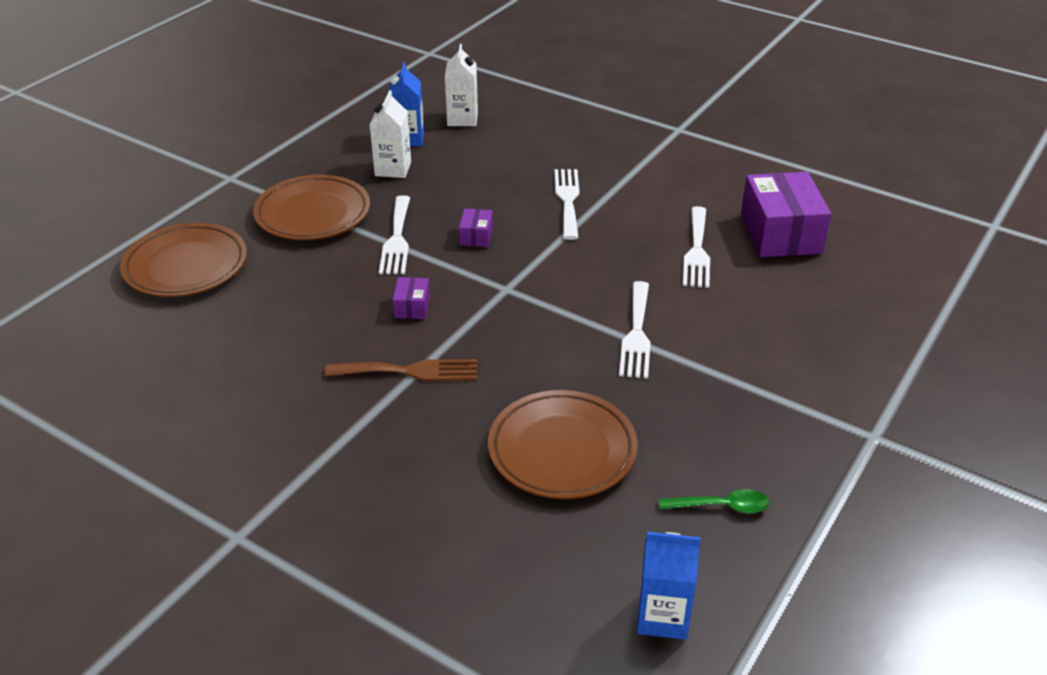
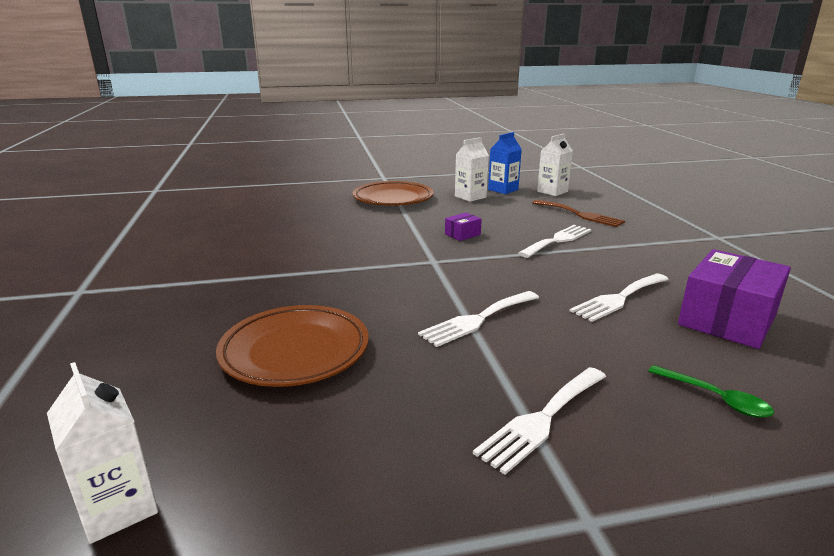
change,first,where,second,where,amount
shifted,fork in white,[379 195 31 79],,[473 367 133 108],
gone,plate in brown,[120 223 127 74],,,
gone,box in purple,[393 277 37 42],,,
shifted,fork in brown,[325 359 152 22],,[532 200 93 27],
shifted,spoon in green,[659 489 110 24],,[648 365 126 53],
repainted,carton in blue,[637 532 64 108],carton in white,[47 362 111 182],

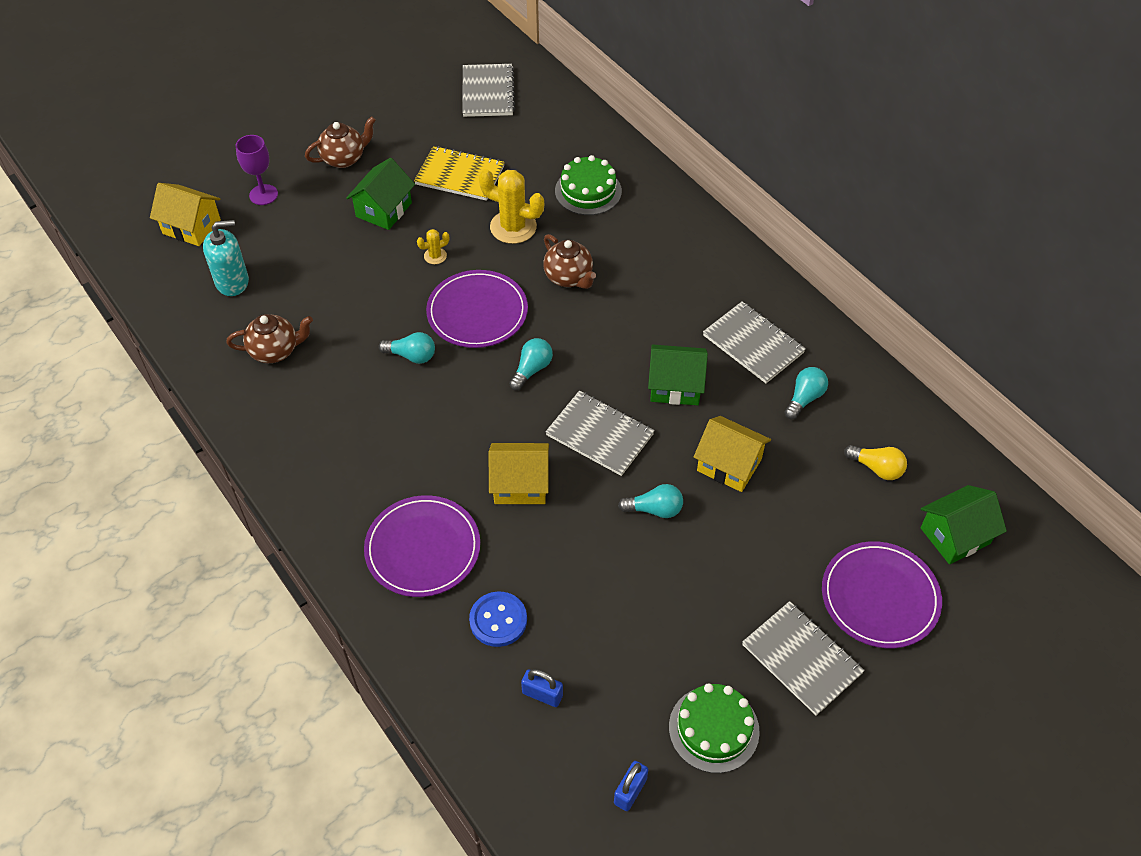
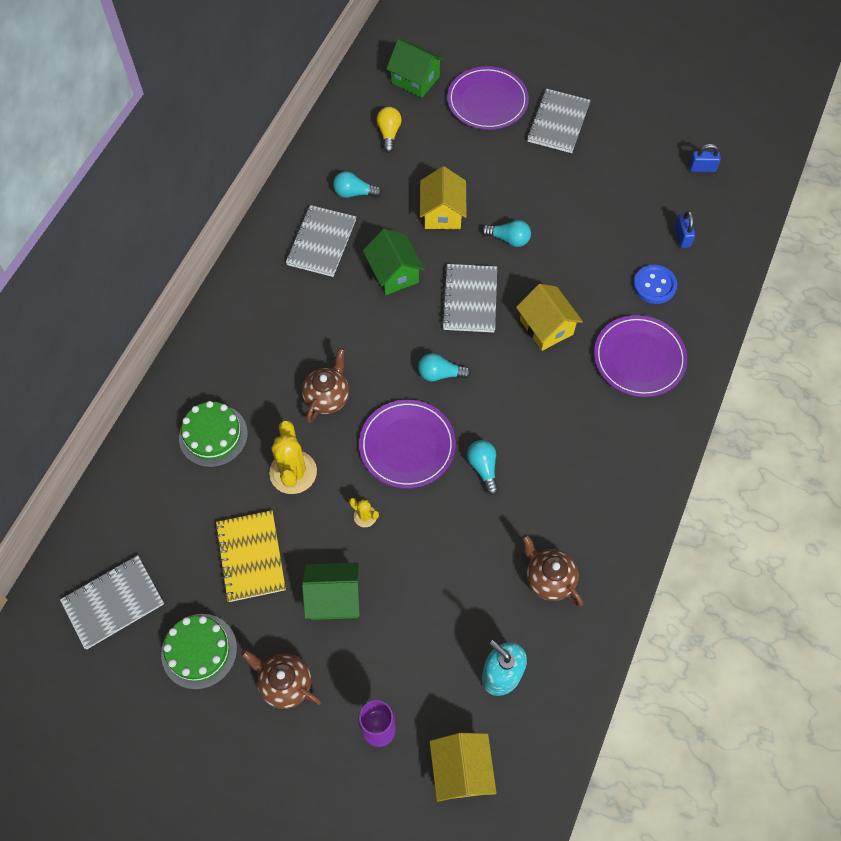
change,first,where,second,where,amount
rotated,light bulb in turquoise,[618 484 65 34],,[482 220 49 27],135 degrees clockwise
shifted,cake in green,[669 683 91 90],,[161 614 76 76],

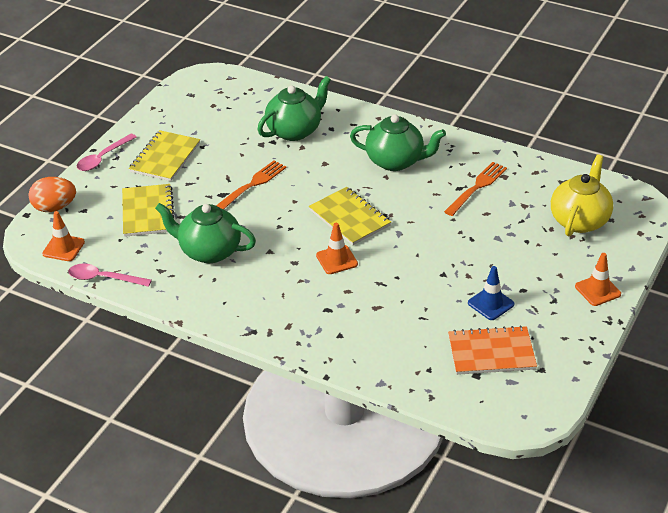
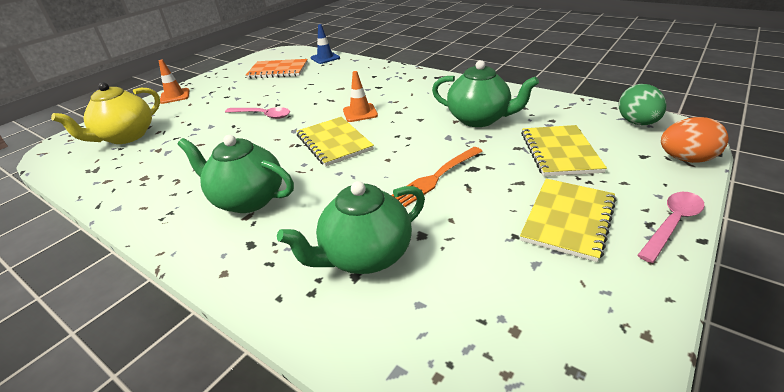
change,first,where,second,where,amount
gone,fork in orange,[444 162 63 54],,,
swapped,traffic cone in orange,[42 211 43 50],egg in green,[618 84 49 41],
shifted,spoon in pink,[68 264 84 23],,[225 107 65 12],
shifted,traffic cone in blue,[468 266 46 54],,[311 24 29 40],

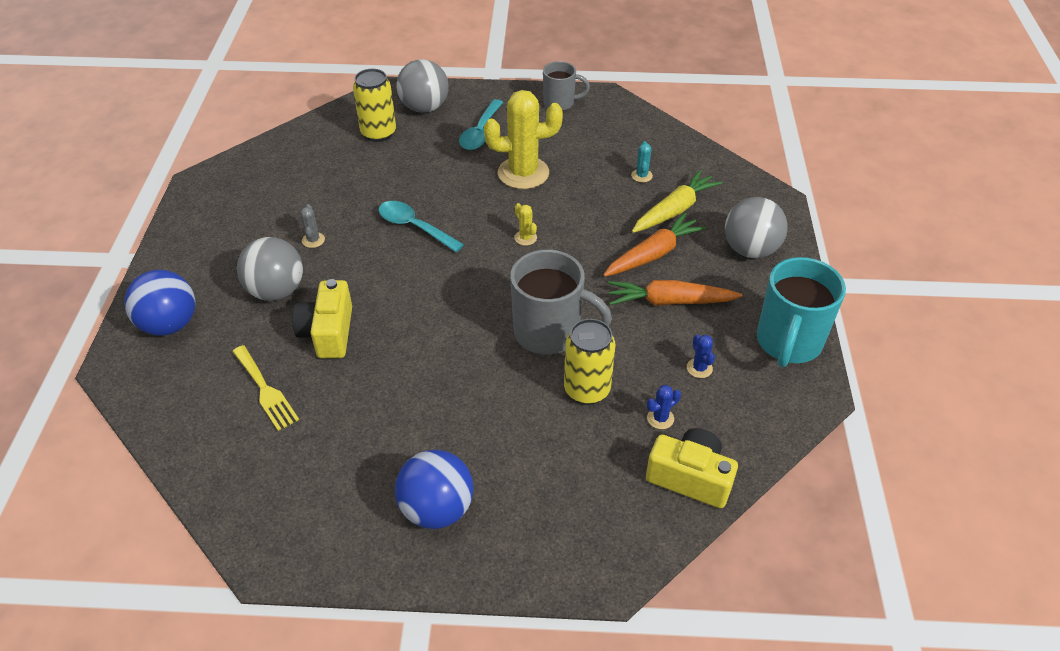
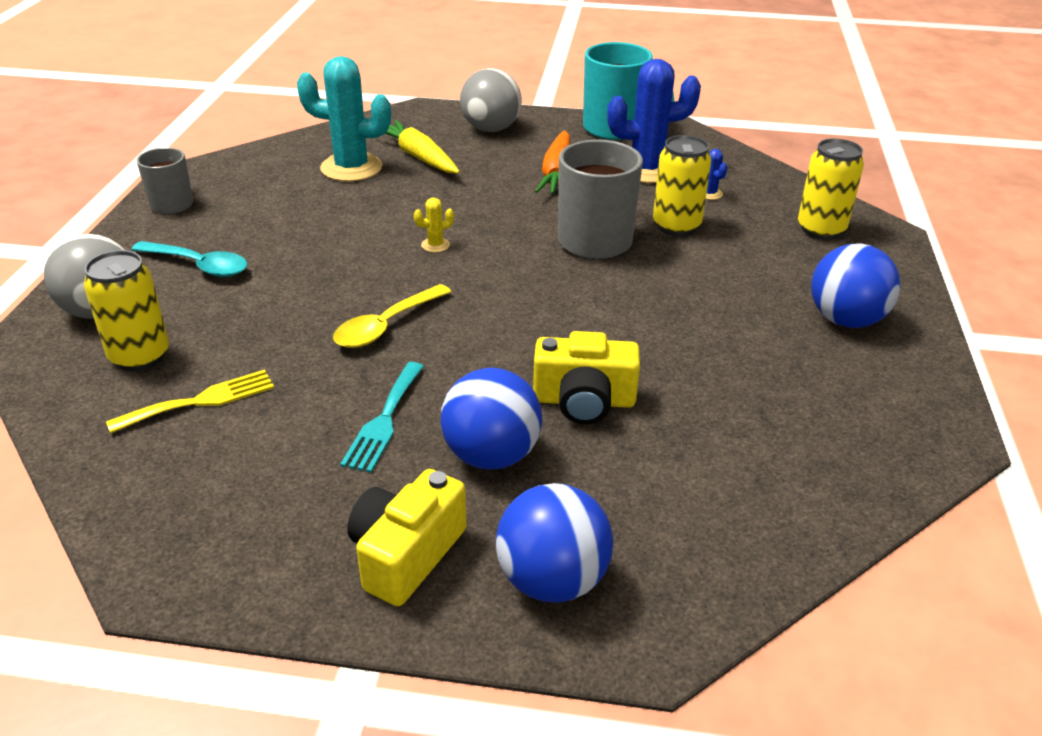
change,first,where,second,where,amount
gone,cactus in yellow,[484 90 79 99],,,
scaled,cactus in turquoise,[631 141 22 41],,[297 56 94 126],x2.43
repainted,spoon in turquoise,[378 201 86 51],spoon in yellow,[333 284 118 64],
swapped,cactus in grey,[300 204 25 44],fork in turquoise,[340 362 84 111],
gone,carrot in orange,[603 213 103 64],,,
repainted,ball in grey,[237 237 66 64],ball in blue,[440 368 102 101],
scaled,cactus in blue,[687 335 28 43],,[607 59 94 124],x2.43
shifted,fork in yellow,[232 345 67 86],,[106 369 168 64],
shifted,camera in yellow,[646 428 92 80],,[347 469 120 137],
new,,,can in yellow,[798 139 66 101],

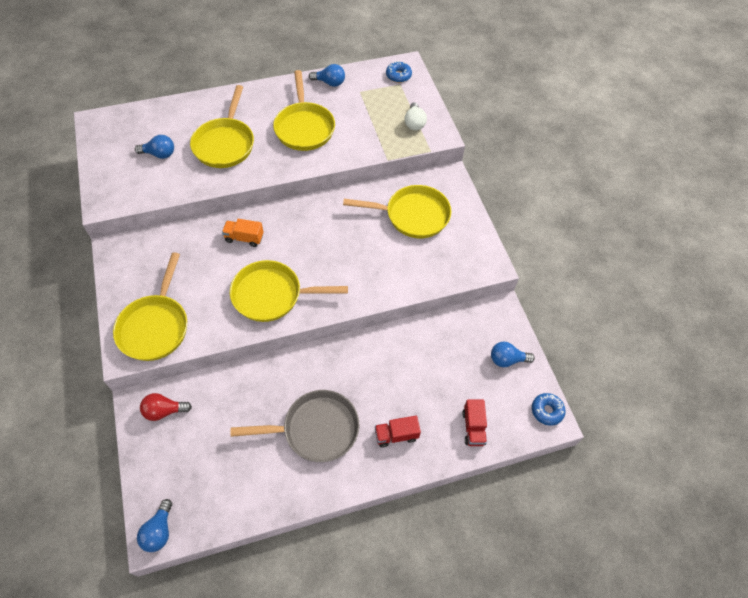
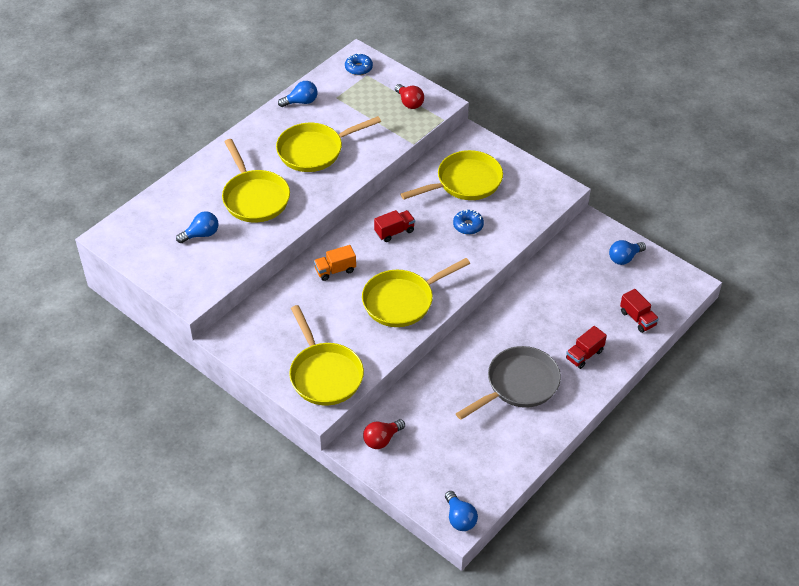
change,first,where,second,where,amount
rotated,pan in yellow,[273 70 62 81],,[276 116 105 56],105 degrees clockwise
repainted,light bulb in white,[405 102 22 29],light bulb in red,[395 84 29 25],
shifted,donut in blue,[532 393 34 33],,[453 210 31 25],
new,,,truck in red,[374 210 41 32],

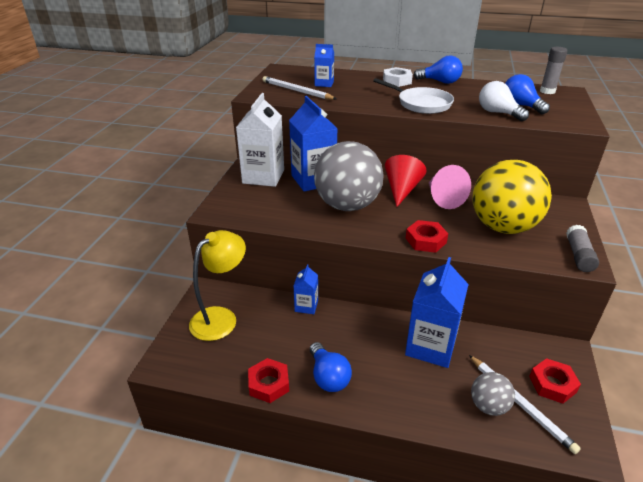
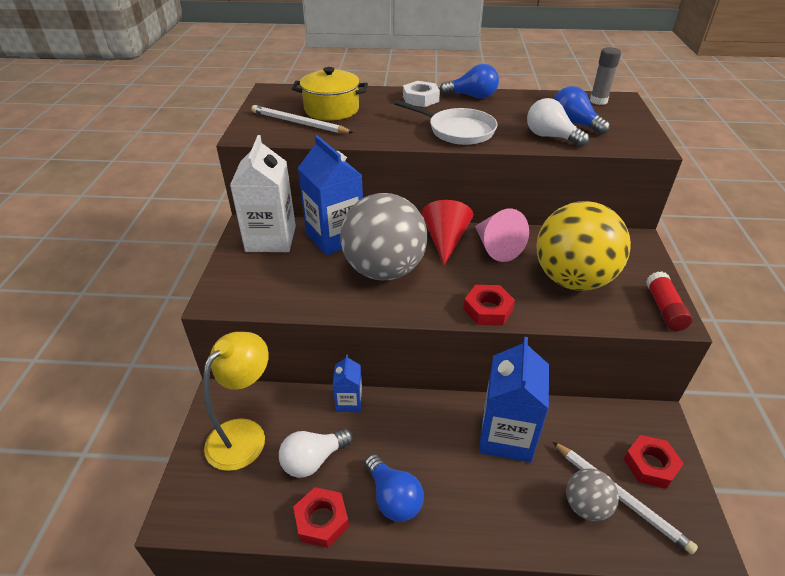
change,first,where,second,where,amount
swapped,carton in blue,[314 44 20 43],pot in yellow,[292 67 76 54],
repainted,glue stick in grey,[566 225 33 47],glue stick in red,[646 271 46 60],
new,,,light bulb in white,[279 429 74 49],

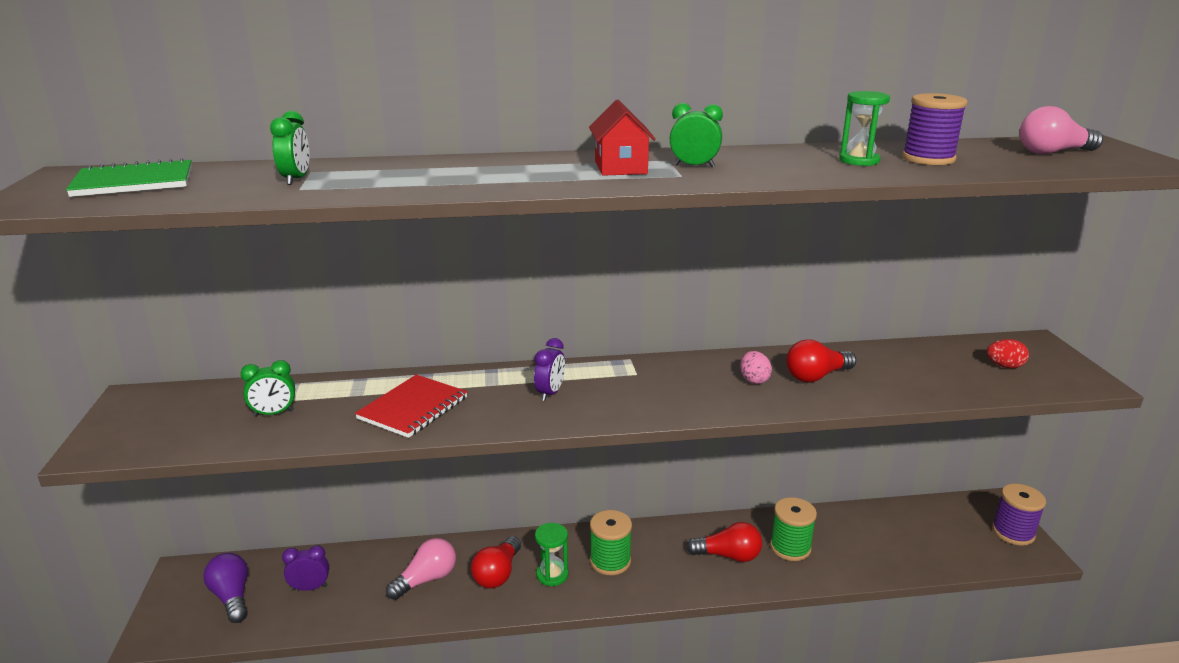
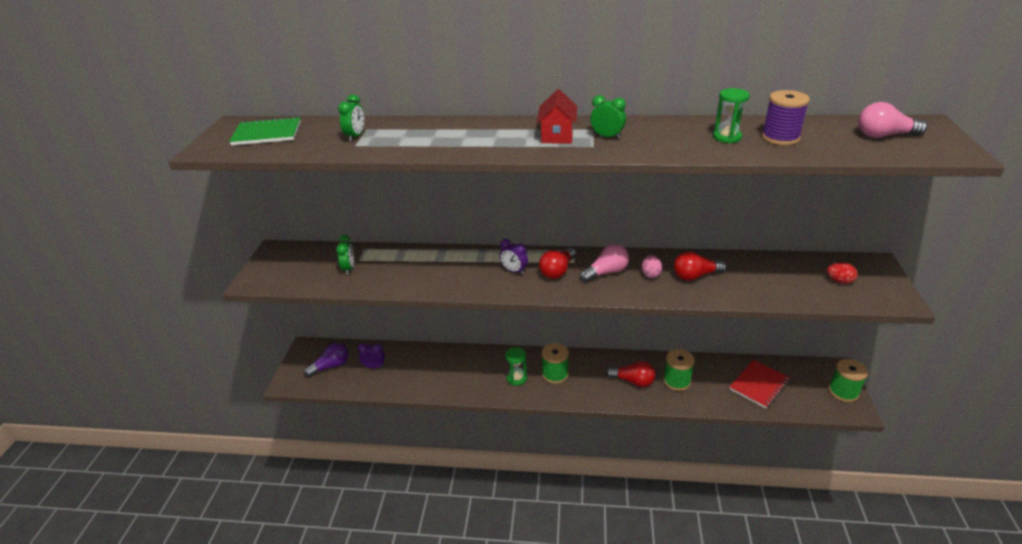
change,first,where,second,where,amount
rotated,clock in purple,[534 338 31 63],,[499 239 29 36],90 degrees clockwise
rotated,clock in green,[240 360 55 57],,[336 235 18 40],90 degrees counterclockwise
shifted,notebook in red,[355 375 112 63],,[729 360 61 48],
repainted,spool in purple,[992 484 54 62],spool in green,[829 359 39 43],
shifted,light bulb in red,[471 536 50 53],,[539 248 37 31],
shifted,light bulb in pink,[386 538 70 62],,[580 244 49 38],
rotated,light bulb in purple,[203 553 45 70],,[304 343 45 34],75 degrees clockwise

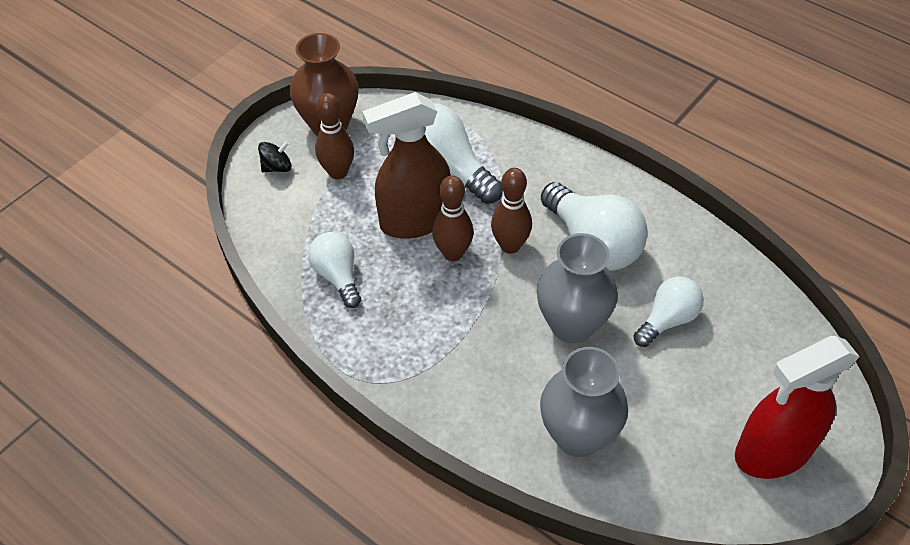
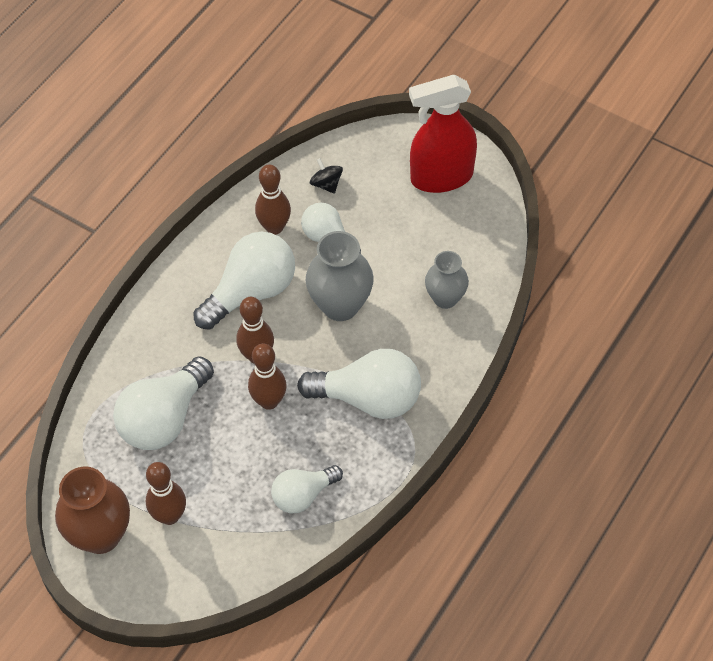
change,first,where,second,where,amount
gone,spray bottle in brown,[362 92 89 147],,,
shifted,spinning top in black,[258 141 34 31],,[310 158 33 36],
rotated,spray bottle in red,[735 336 125 143],,[409 75 68 118],105 degrees clockwise
scaled,vase in grey,[540 347 88 110],,[425 251 44 58],x0.65
new,,,bowling pin in brown,[255 164 36 71],
new,,,light bulb in white,[297 349 124 70],

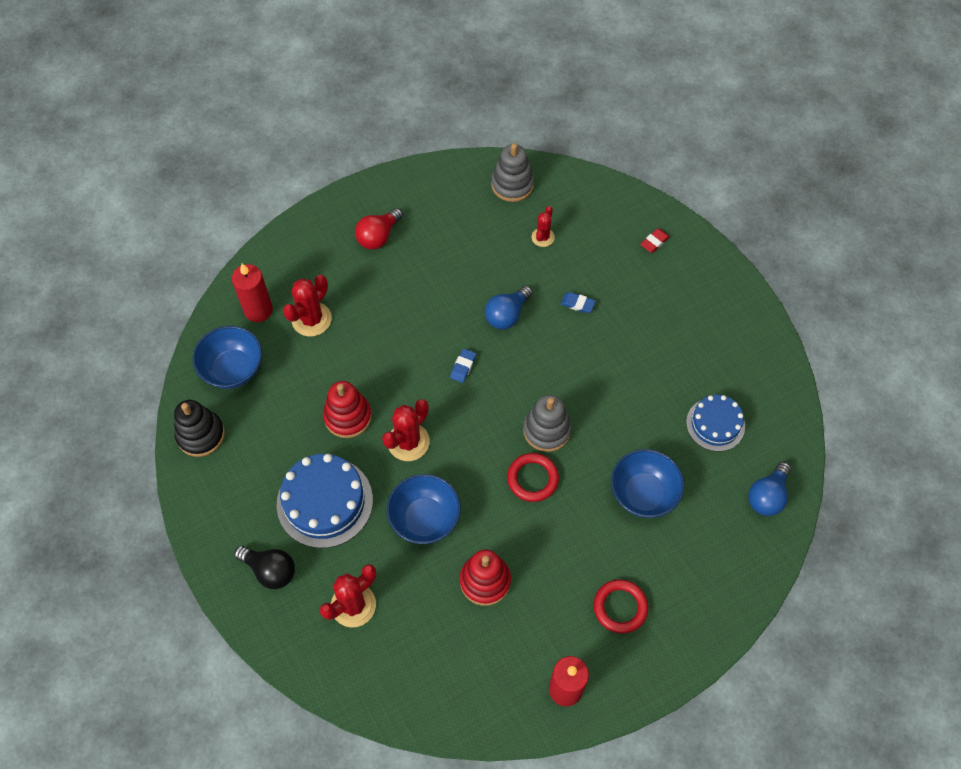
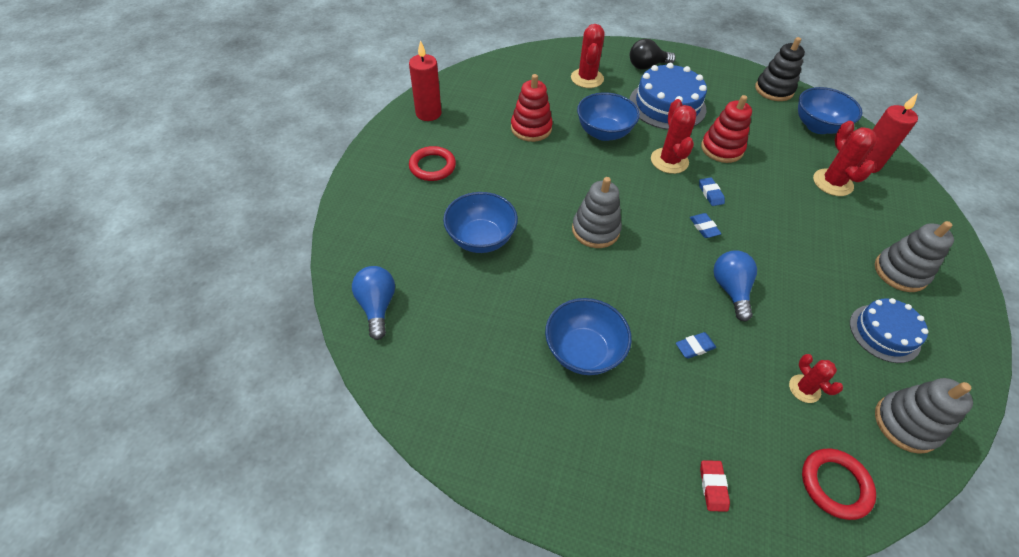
change,first,where,second,where,amount
swapped,light bulb in red,[355 208 48 42],stacking toy in grey,[875 221 79 71],
shifted,cake in blue,[686 395 59 57],,[850 298 79 65],
shifted,ring in red,[507 453 52 49],,[802 449 74 71],
new,,,eraser in blue,[699 177 26 29],
new,,,bowl in blue,[545 298 87 77],

